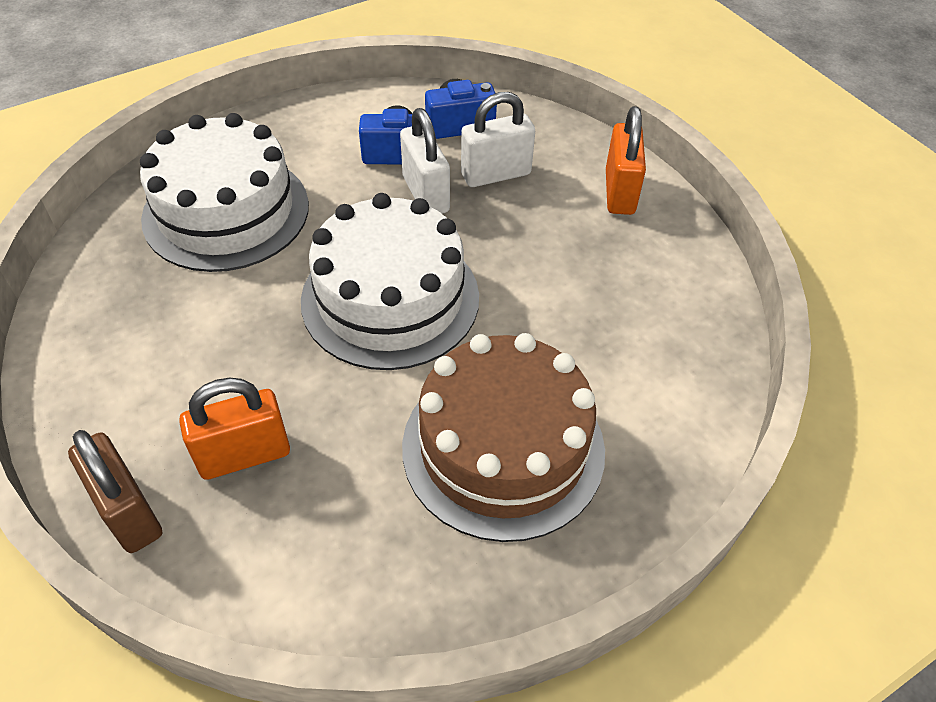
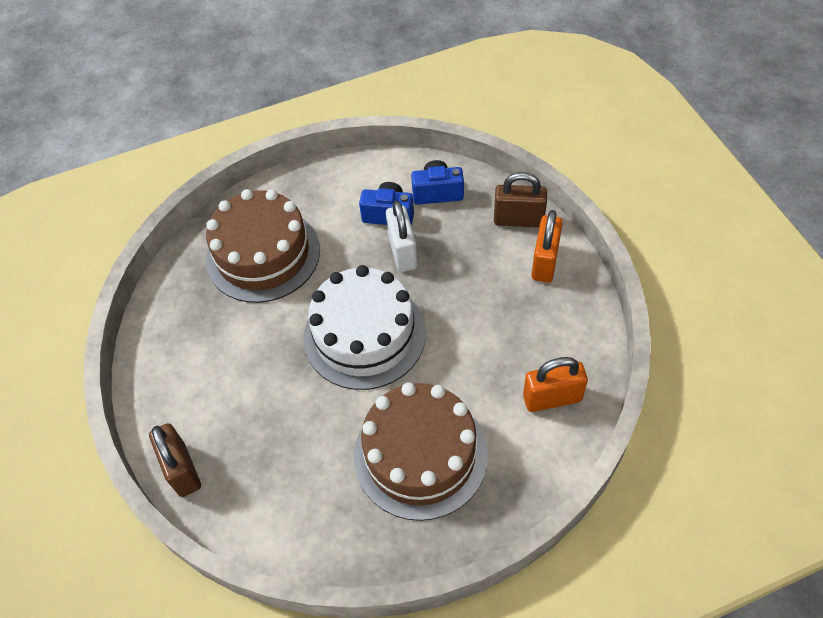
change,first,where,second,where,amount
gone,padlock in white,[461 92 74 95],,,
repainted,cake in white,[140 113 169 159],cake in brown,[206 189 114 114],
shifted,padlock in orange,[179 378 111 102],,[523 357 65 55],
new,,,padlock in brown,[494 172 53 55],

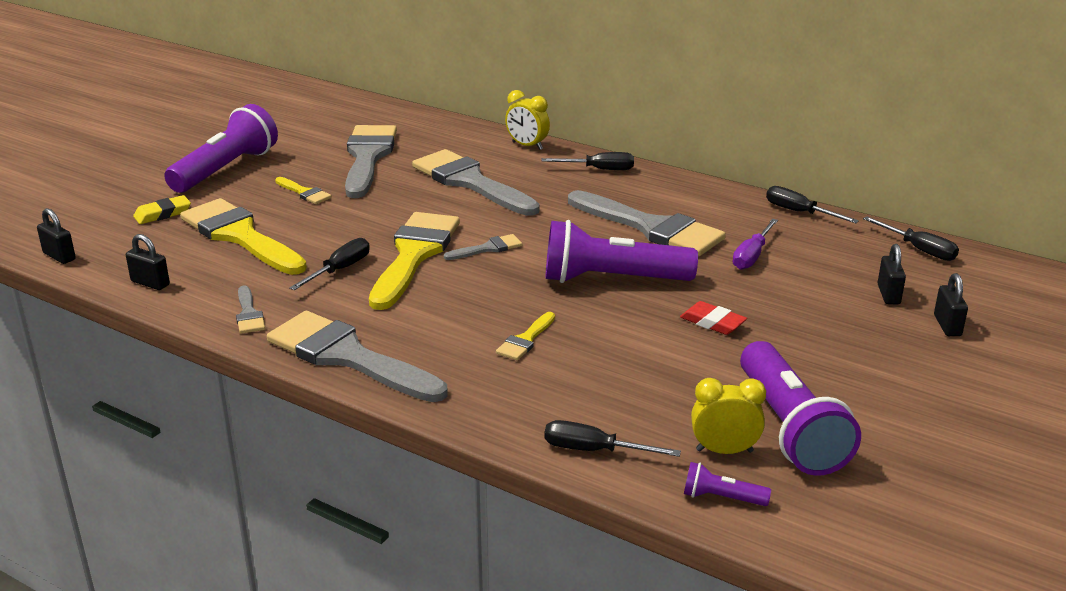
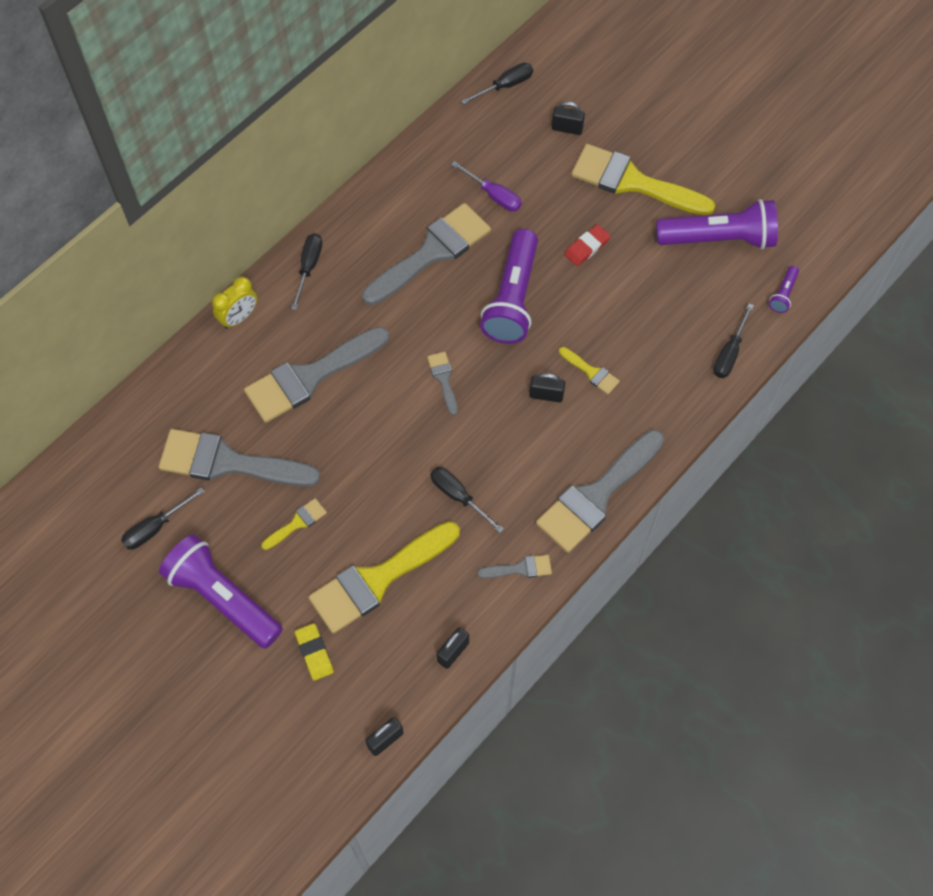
change,first,where,second,where,amount
shifted,screwdriver in black,[766 186 93 37],,[121 487 84 63],
shifted,brush in yellow,[369 212 91 98],,[571 144 144 71],
shifted,padlock in black,[934 273 34 63],,[529 373 36 30],
gone,clock in yellow,[691 378 75 76],,,

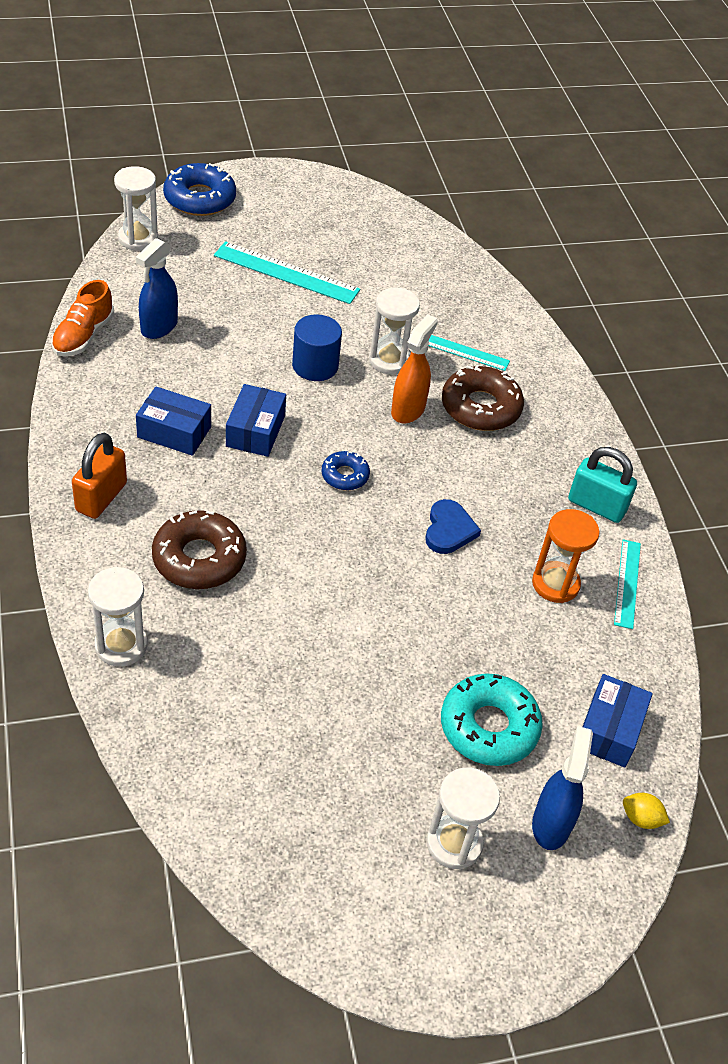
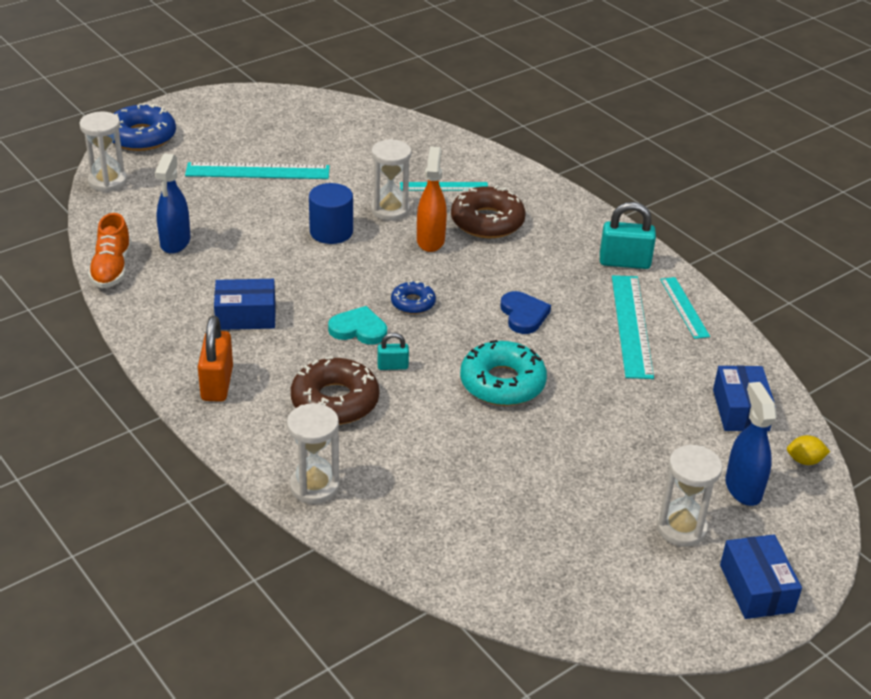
change,first,where,second,where,amount
shifted,box in blue,[226 384 60 73],,[720 534 82 85],
swapped,hourglass in orange,[532 509 68 94],ruler in turquoise,[612 275 42 104],
shifted,donut in turquoise,[441 673 102 93],,[460 340 87 66],
new,,,heart in turquoise,[328 306 59 39],
new,,,padlock in turquoise,[377 333 32 37],

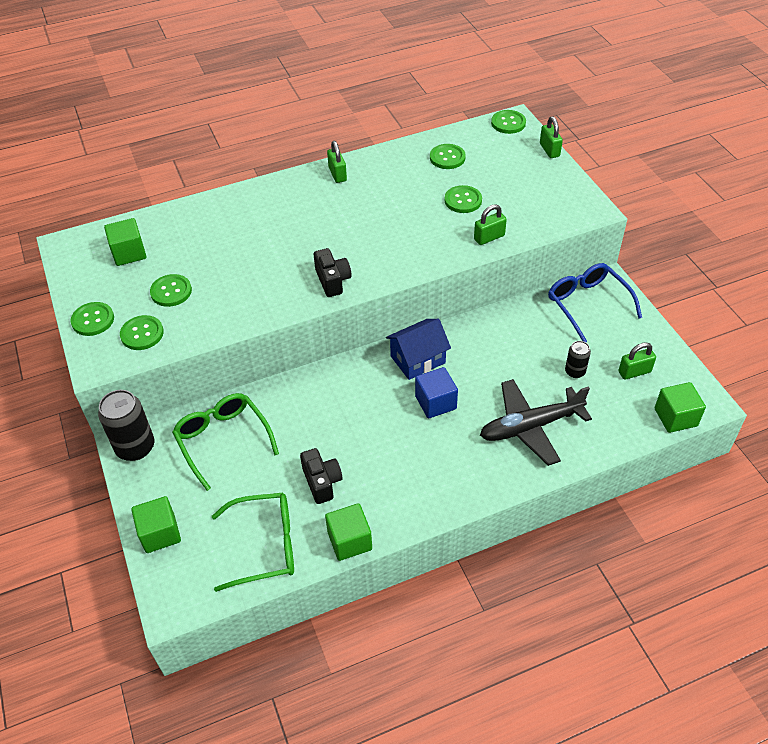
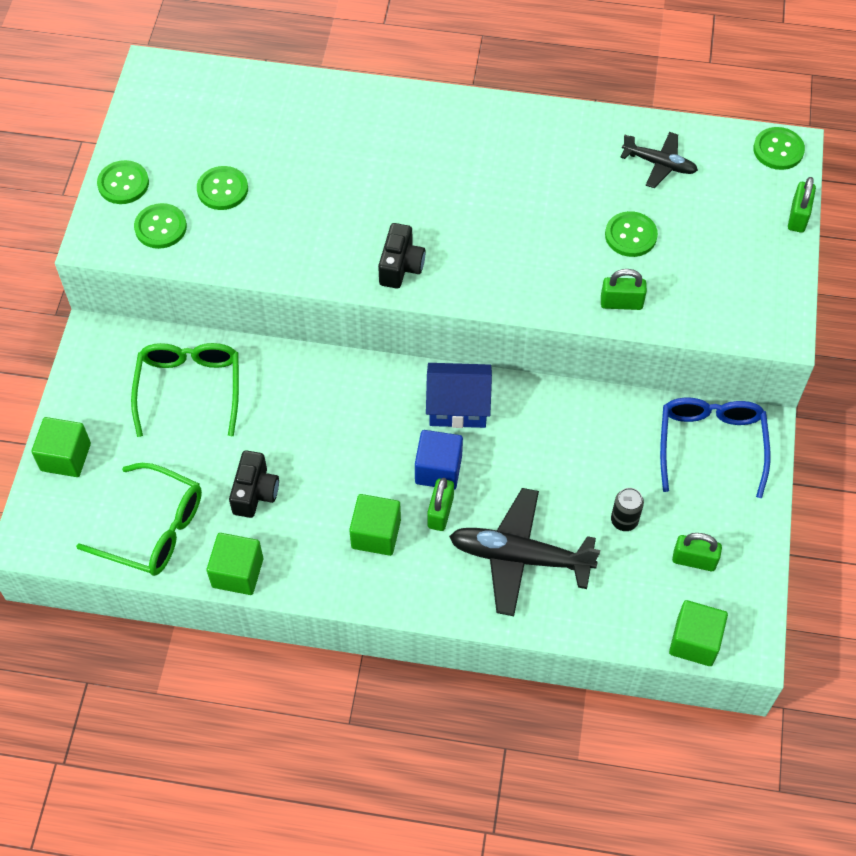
change,first,where,second,where,amount
shifted,padlock in green,[327 141 20 42],,[427 478 27 53],
swapped,button in green,[430 144 36 25],plane in black,[620 132 78 56],
shifted,cube in green,[104 218 43 48],,[349 494 52 62],
gone,can in black,[98 390 56 71],,,

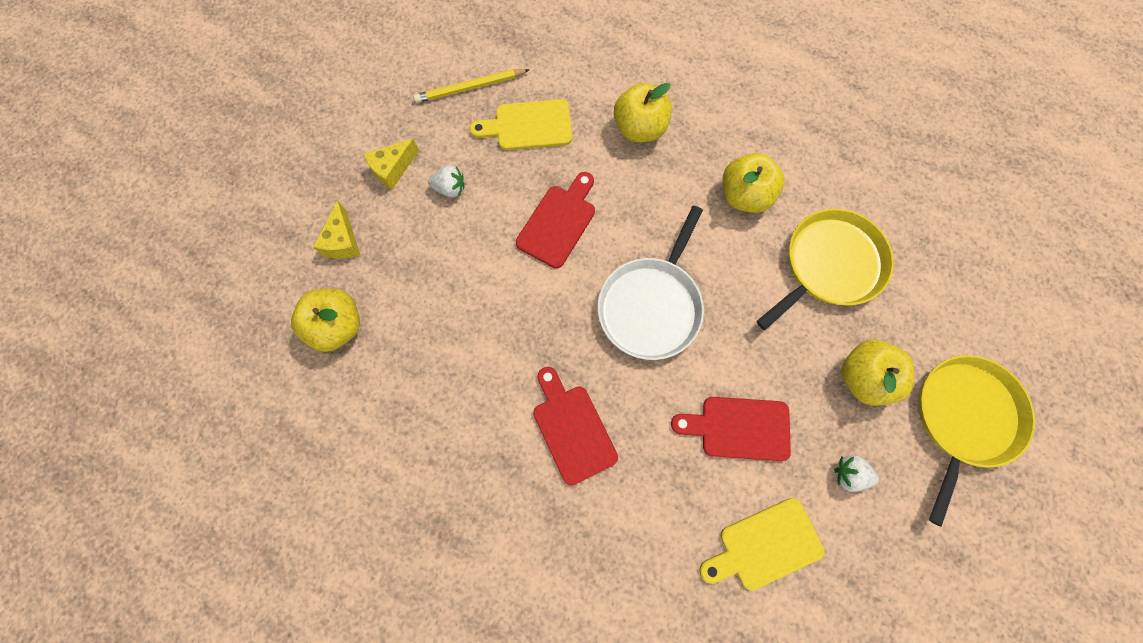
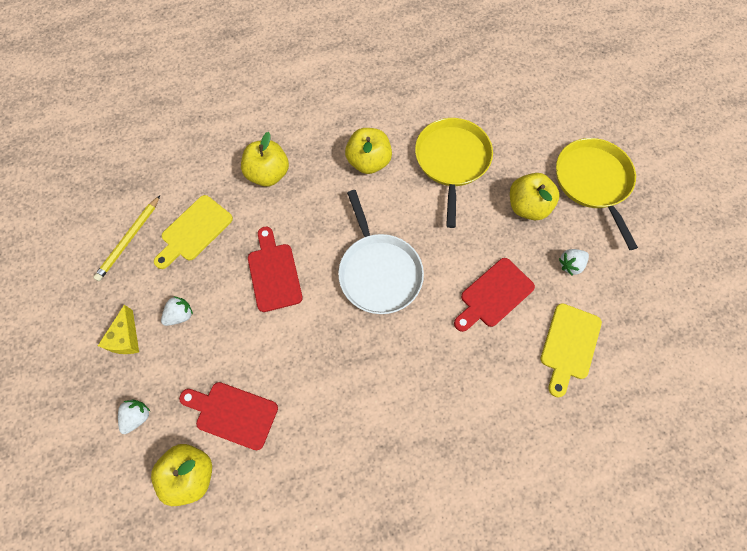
change,first,where,second,where,amount
swapped,cheese in yellow,[313 200 47 59],strawberry in white,[118 399 32 35],
shifted,cutting board in red,[533 367 85 118],,[179 382 99 68],

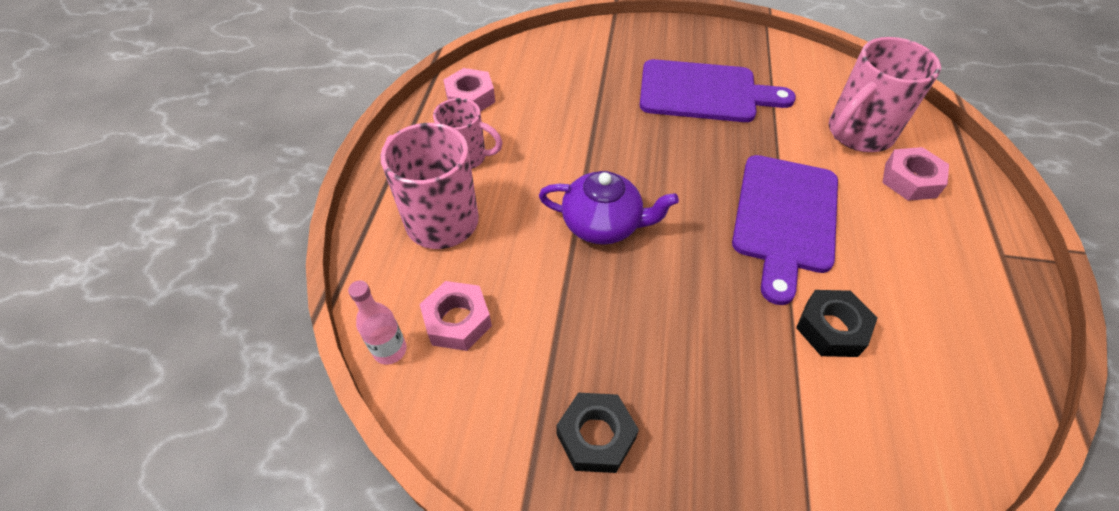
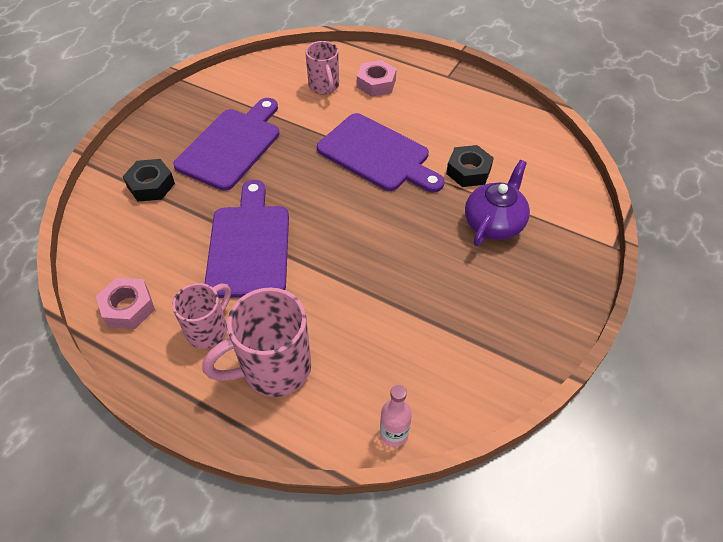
change,first,where,second,where,amount
scaled,mug in pink,[829 37 112 115],,[305 41 34 53],x0.63
shifted,teapot in purple,[539 171 140 74],,[465 160 65 86],
gone,nut in pink,[420 281 72 70],,,
shifted,nut in black,[556 393 83 80],,[123 159 52 43],
new,,,cutting board in purple,[204 180 85 118],

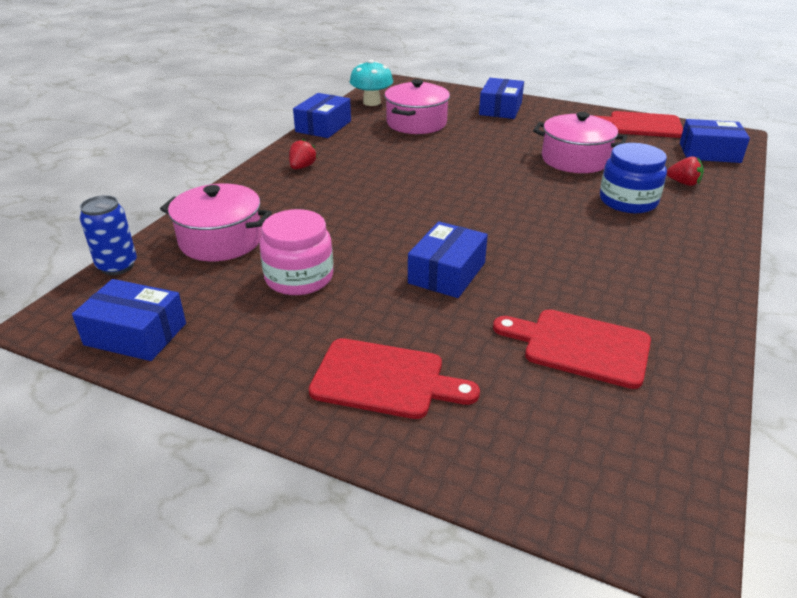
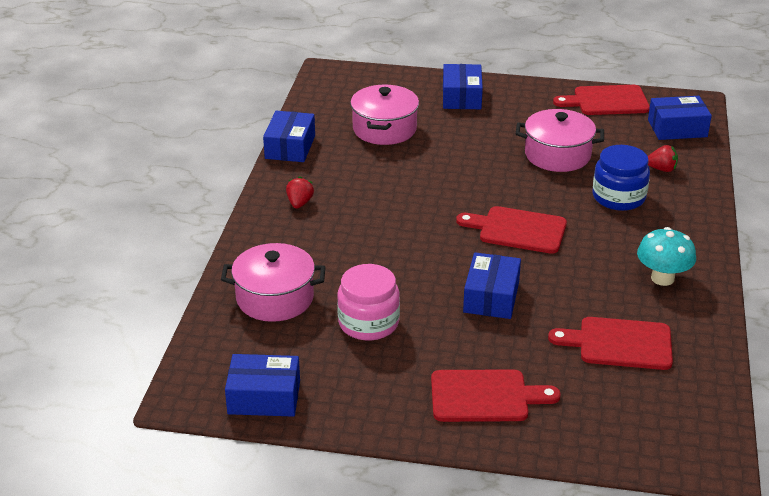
change,first,where,second,where,amount
shifted,mushroom in turquoise,[350 59 43 47],,[637 227 59 59],
gone,can in blue,[80 195 57 80],,,
new,,,cutting board in red,[456 206 111 48],

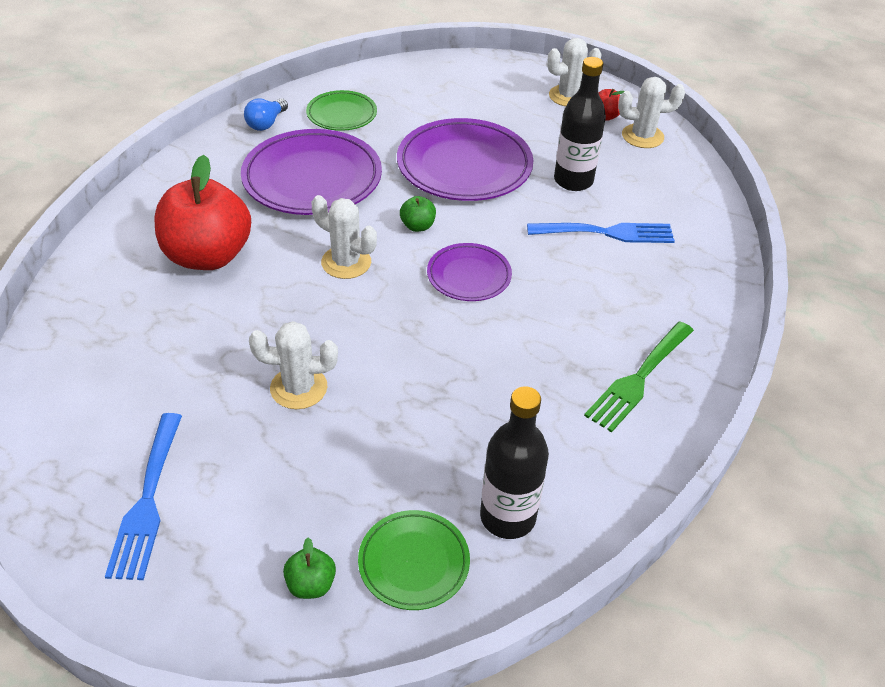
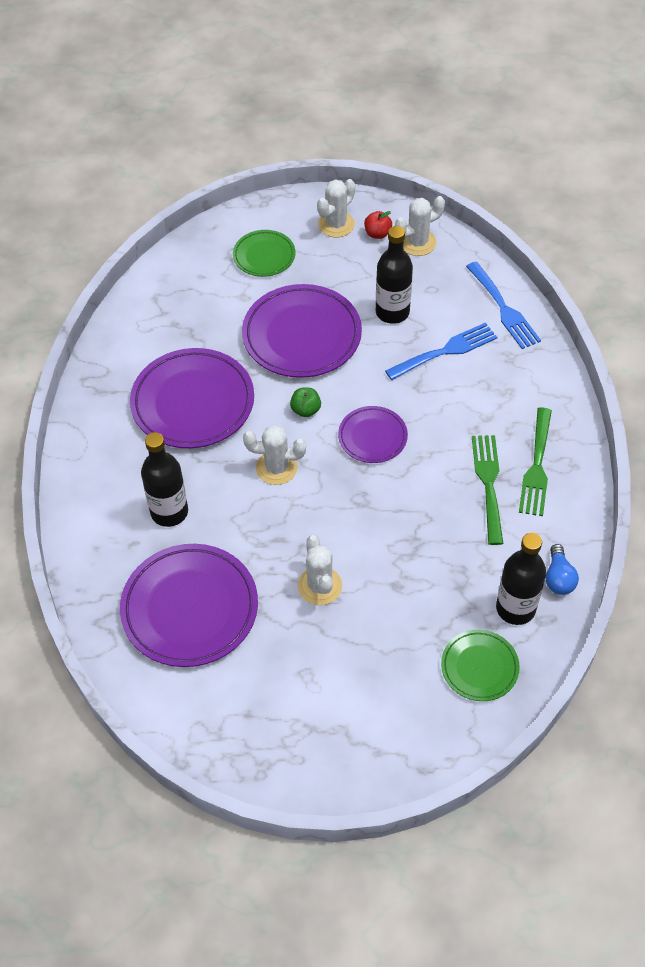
change,first,where,second,where,amount
shifted,plate in green,[306 90 71 41],,[233 230 62 47],
shifted,light bulb in blue,[244 99 44 32],,[546 544 33 51],
swapped,apple in red,[154 155 97 115],bottle in black,[141 432 47 95],
rotated,cactus in white,[249 321 89 88],,[298 535 44 70],75 degrees counterclockwise
shifted,fork in blue,[105 413 77 167],,[466 262 75 87],
gone,apple in green,[283 538 53 61],,,
new,,,fork in green,[472 435 31 110],
new,,,plate in purple,[120 544 138 123],

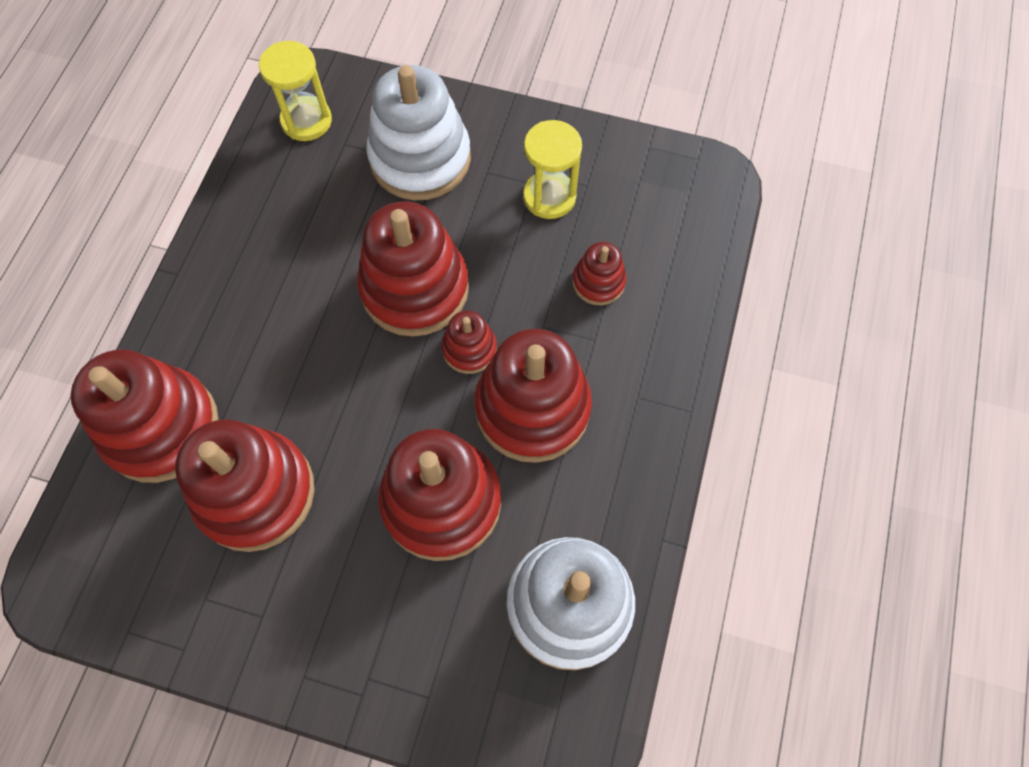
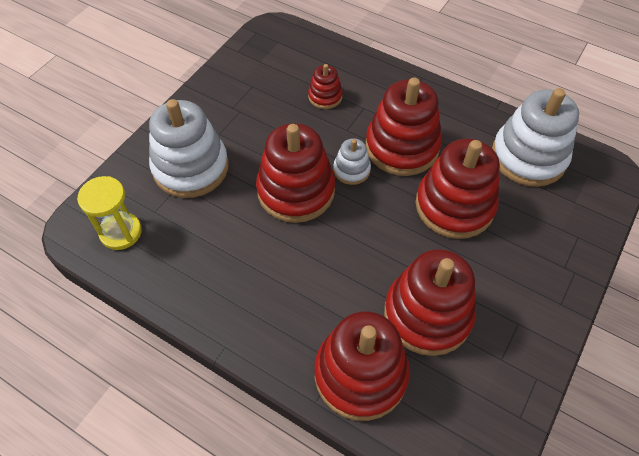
change,first,where,second,where,amount
gone,hourglass in yellow,[523 120 59 99],,,
repainted,stacking toy in red,[441 311 56 63],stacking toy in white,[333 138 38 47],

